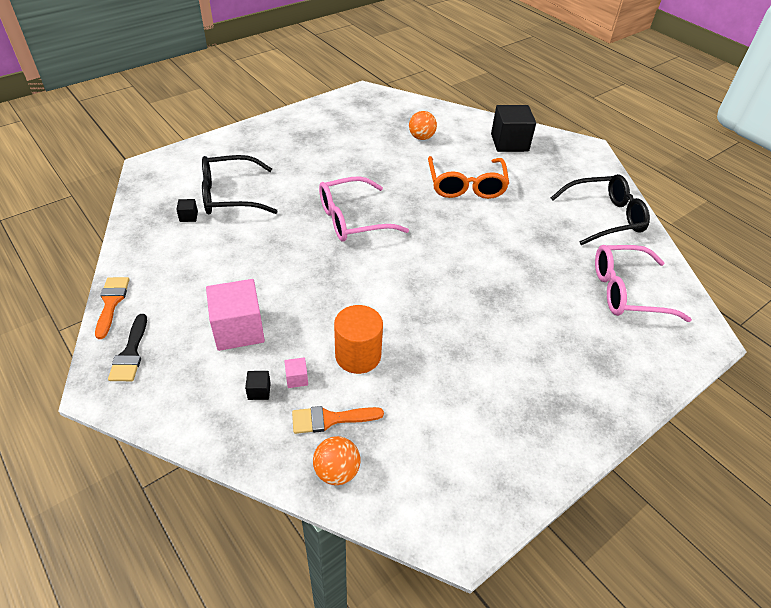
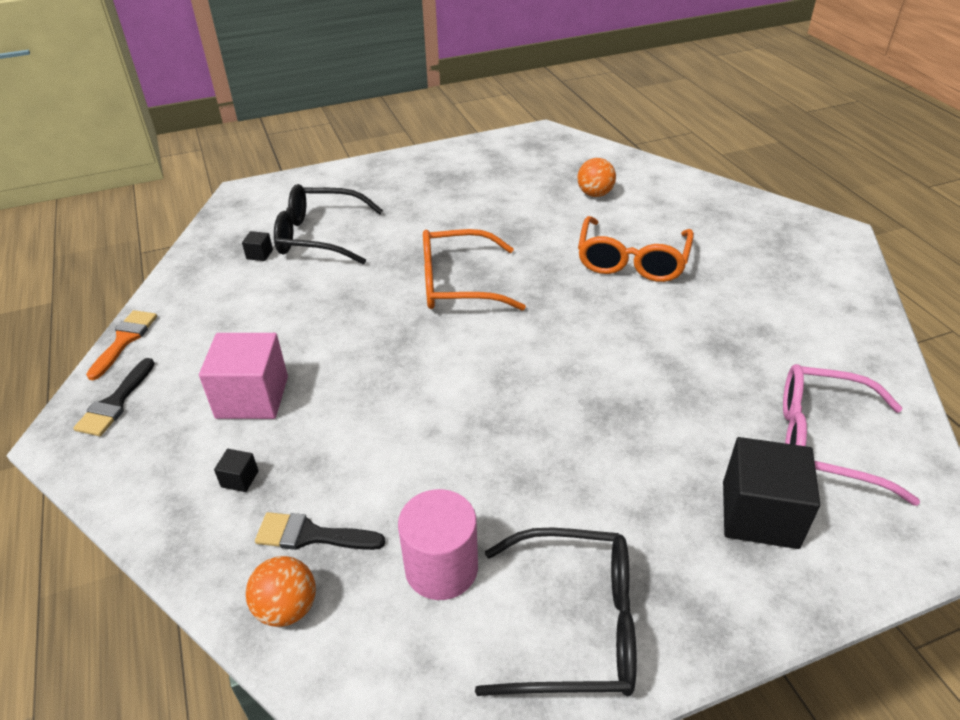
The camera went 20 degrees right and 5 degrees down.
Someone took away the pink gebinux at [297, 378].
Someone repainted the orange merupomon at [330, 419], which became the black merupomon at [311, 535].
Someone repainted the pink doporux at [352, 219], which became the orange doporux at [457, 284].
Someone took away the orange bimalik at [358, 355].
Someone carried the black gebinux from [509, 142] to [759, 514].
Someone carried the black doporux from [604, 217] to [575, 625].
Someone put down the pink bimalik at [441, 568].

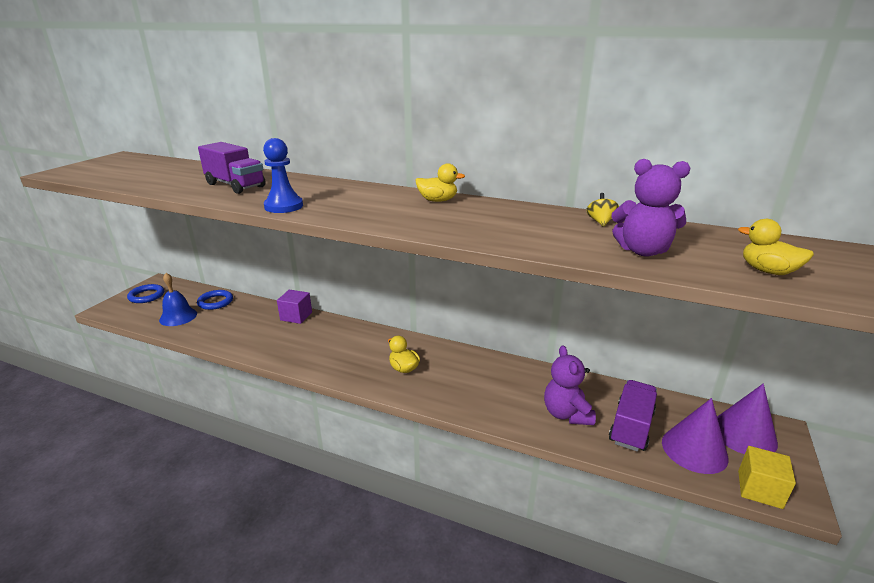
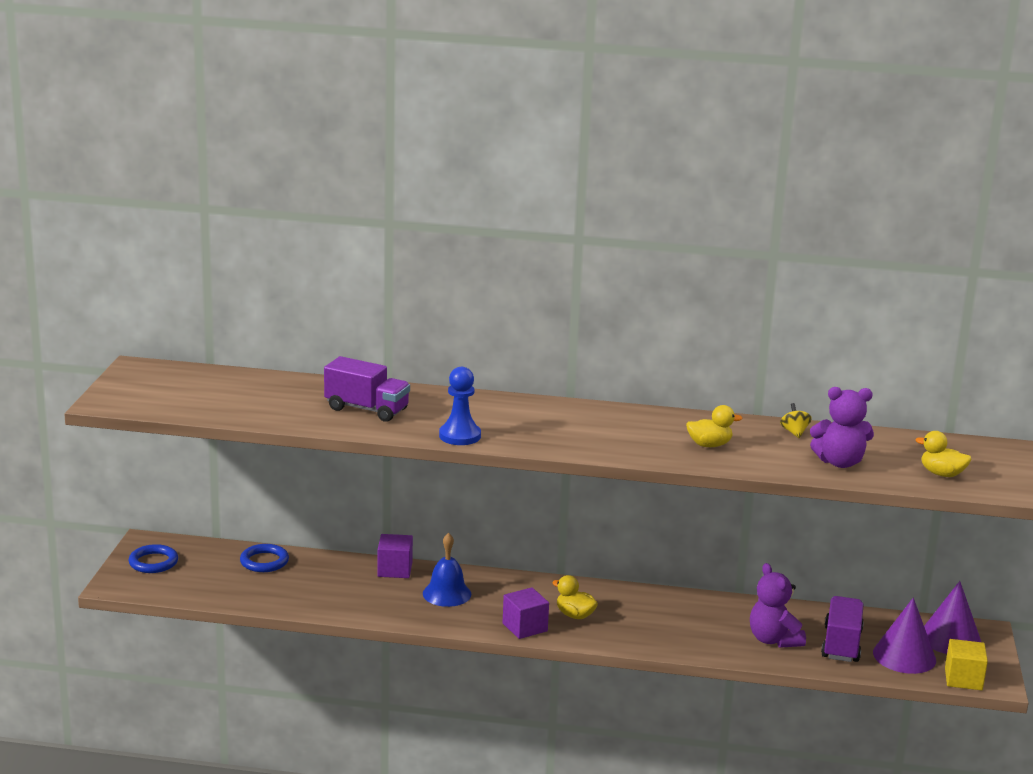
The camera went 15 degrees left and 5 degrees down.
Someone carried the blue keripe from [178, 316] to [447, 594].
Someone carried the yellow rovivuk from [437, 200] to [709, 445].
Someone put down the purple gebinux at [525, 627].

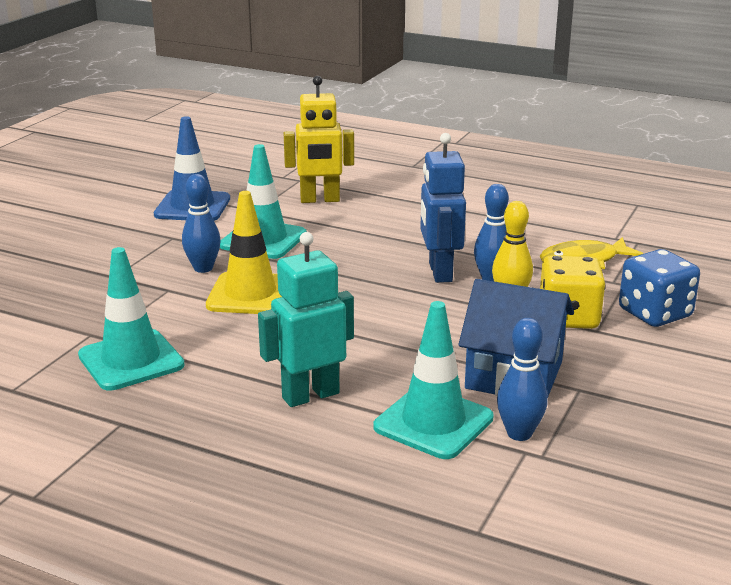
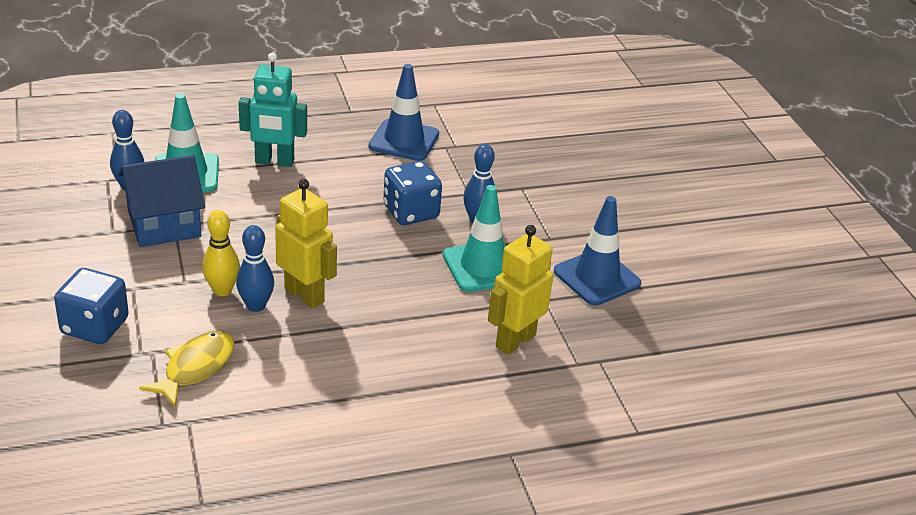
The camera went 135 degrees right and 10 degrees up.
Someone repainted the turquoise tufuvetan at [131, 360], which became the blue tufuvetan at [404, 140].
Someone swapped the yellow tufuvetan at [250, 294] for the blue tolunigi at [411, 212].
Someone rotated the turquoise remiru at [310, 395] by 75 degrees clockwise.
Someone repainted the blue remiru at [439, 272], which became the yellow remiru at [304, 295].
Someone took away the yellow tolunigi at [568, 318].

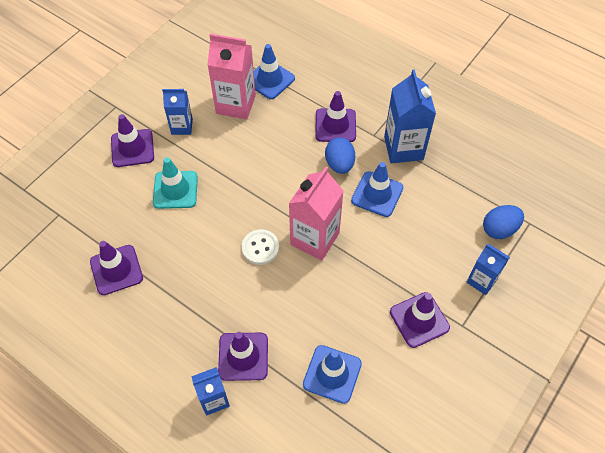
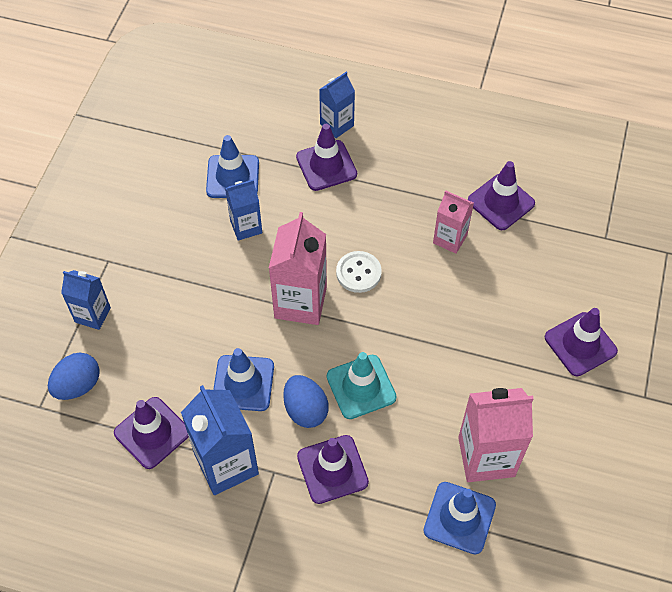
The camera went 160 degrees right and 0 degrees up.
Someone carried the turquoise tufuvetan from [175, 190] to [361, 387].
Someone carried the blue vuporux from [182, 126] to [246, 227].
Someone carried the purple tufuvetan from [419, 320] to [152, 433].
Someone put down the pink vuporux at [450, 239].

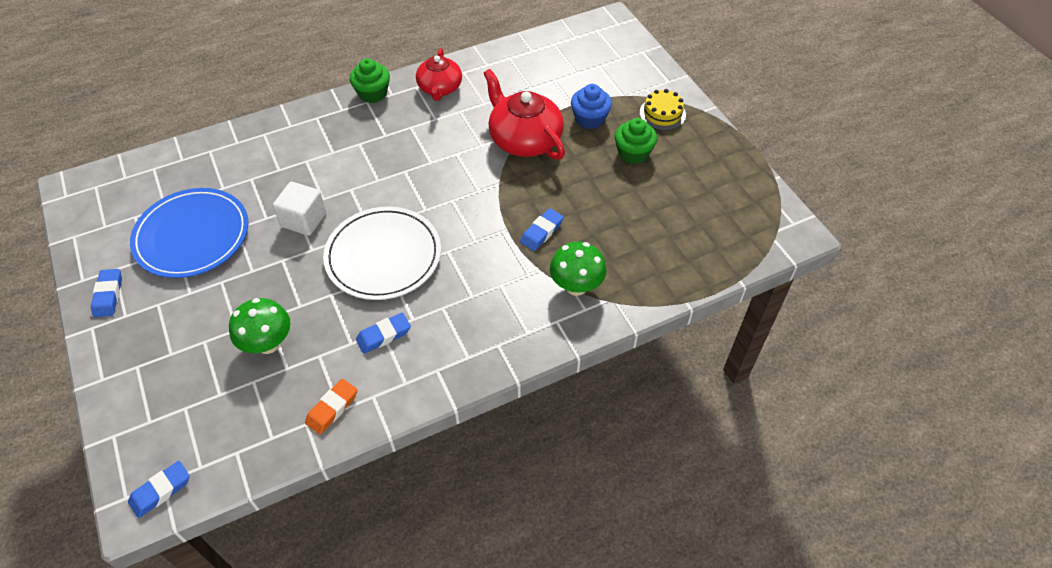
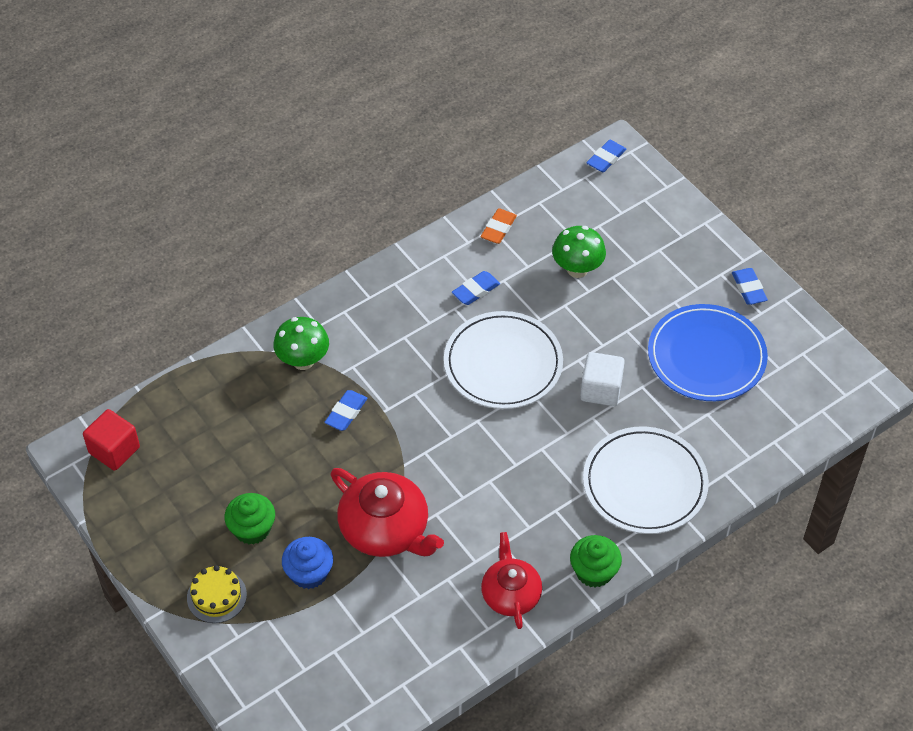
The camera went 170 degrees right and 0 degrees up.
Someone put down the red gebinux at [114, 450].
Someone put down the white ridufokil at [645, 483].

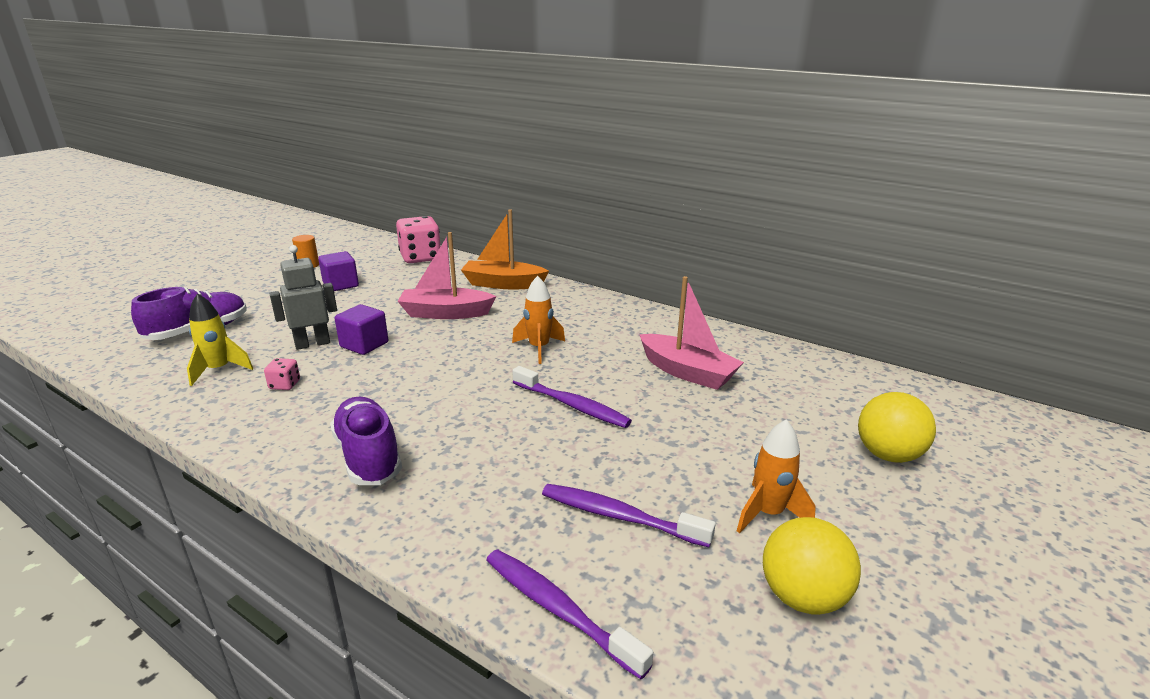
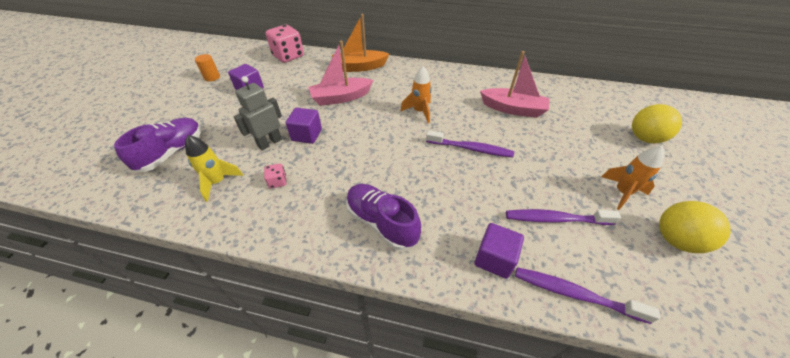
The camera went 20 degrees left and 20 degrees up.
Someone put down the purple gebinux at [494, 259].

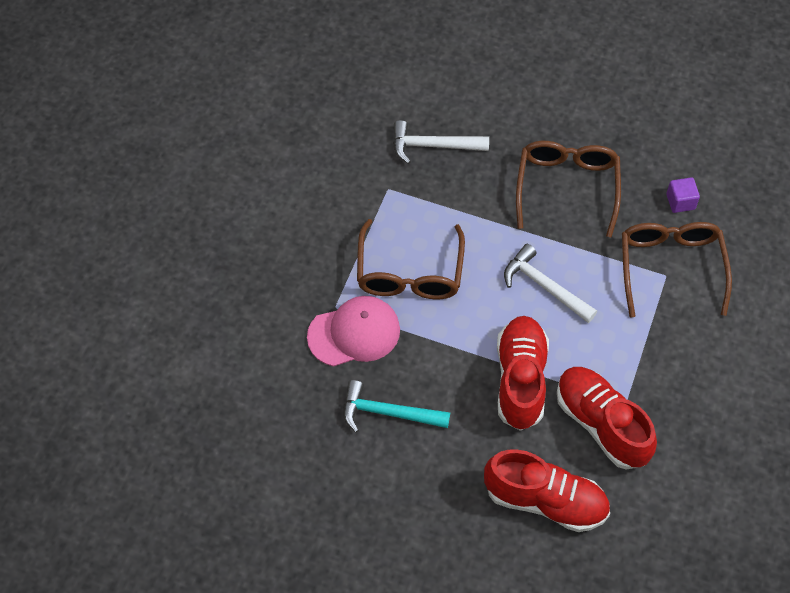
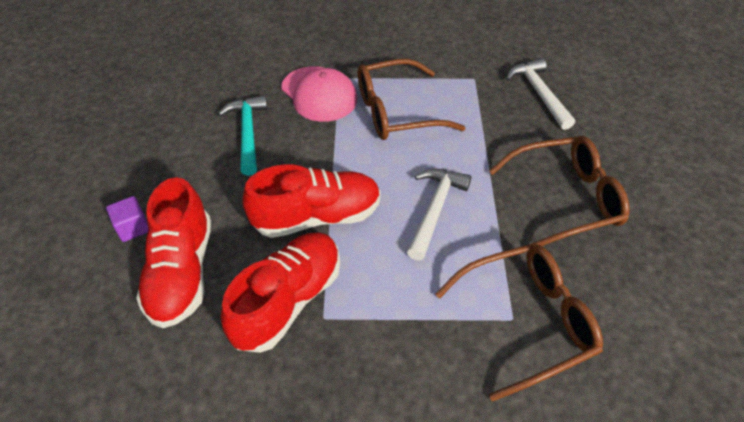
The camera went 70 degrees right and 10 degrees down.
Someone carried the purple gebinux from [680, 202] to [133, 227].

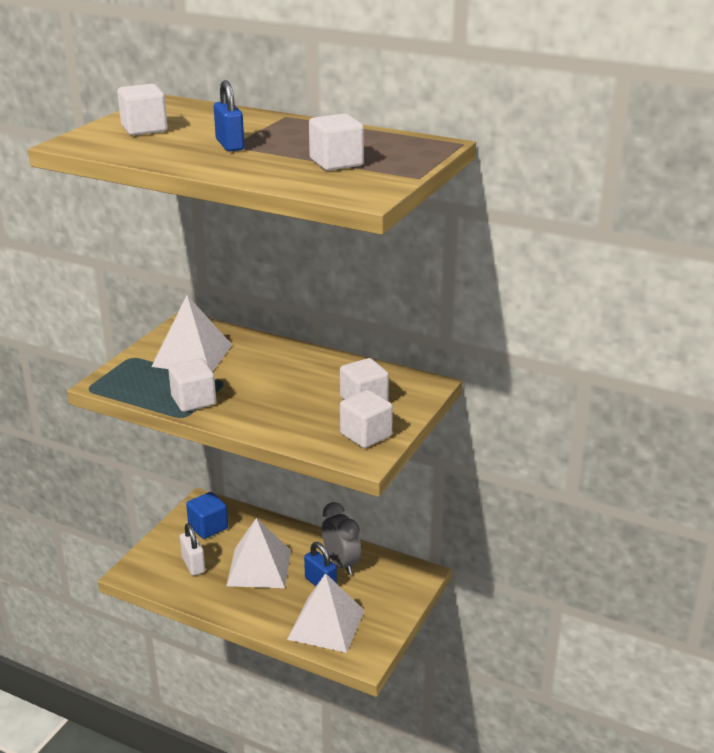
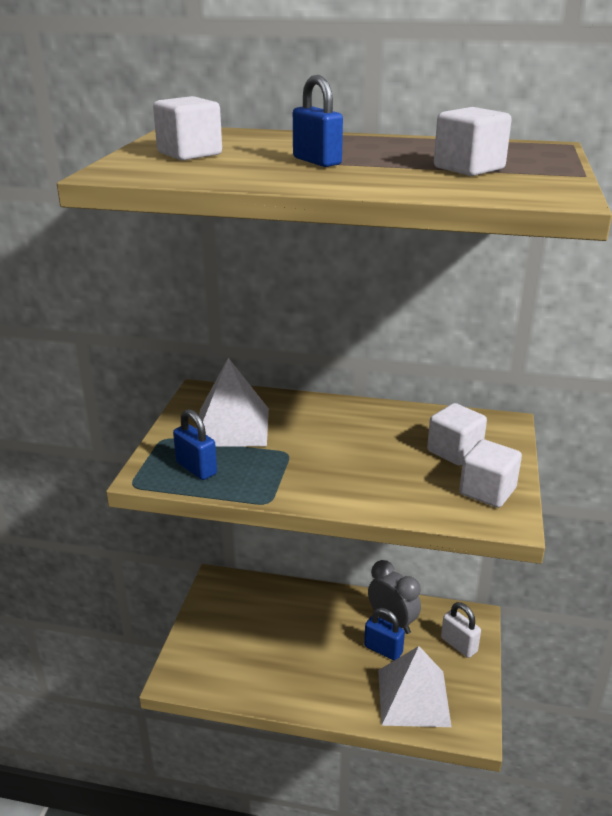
The camera went 15 degrees left and 0 degrees up.
Someone took away the white gebinux at [193, 401].
Someone carried the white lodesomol from [193, 565] to [459, 645].
Someone took away the blue gebinux at [208, 527].
Someone took away the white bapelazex at [259, 567].
Someone put down the blue lodesomol at [196, 468].

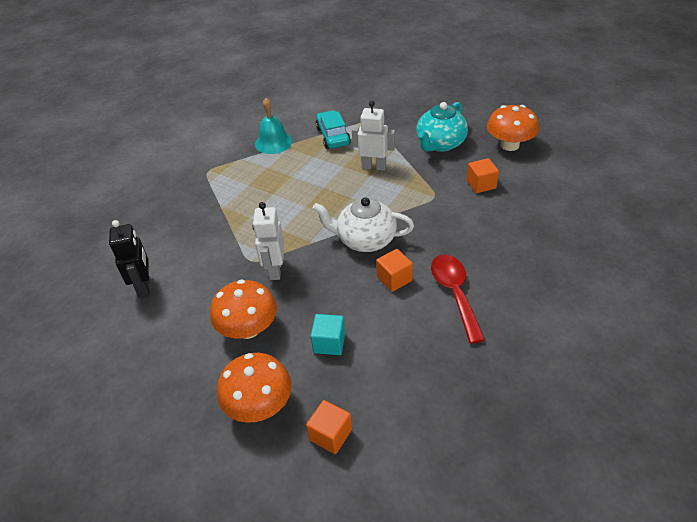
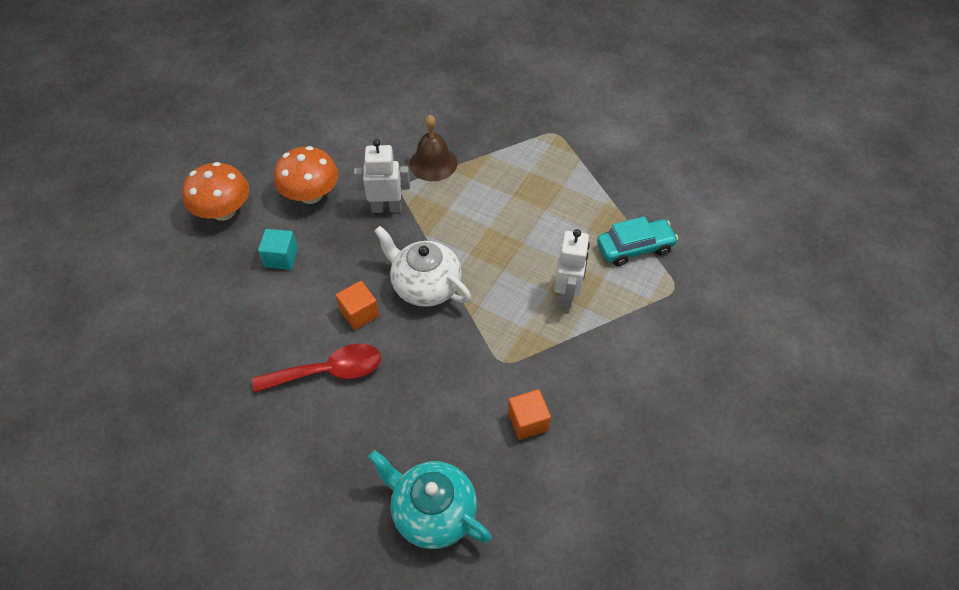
The camera went 85 degrees right and 10 degrees up.
Someone took away the black remiru at [144, 287].
Someone took away the turquoise keripe at [273, 142].
Someone took away the orange gebinux at [330, 435].
Someone rotated the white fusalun at [365, 240] by 60 degrees counterclockwise.
Someone carried the turquoise fusalun from [440, 144] to [433, 512].
Someone took away the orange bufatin at [509, 145].
Someone put down the brown keripe at [433, 163].

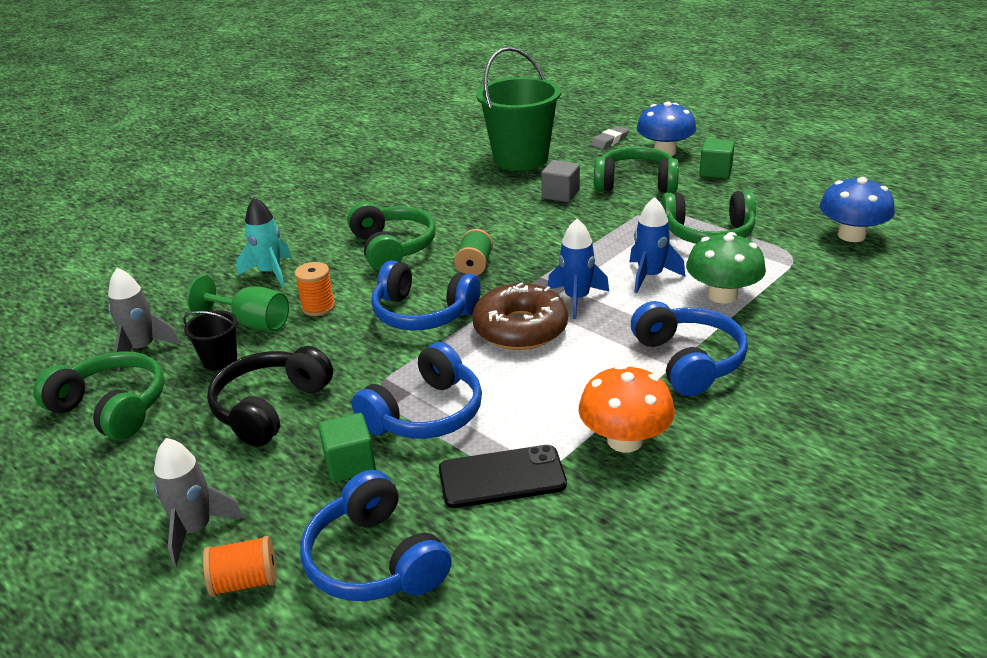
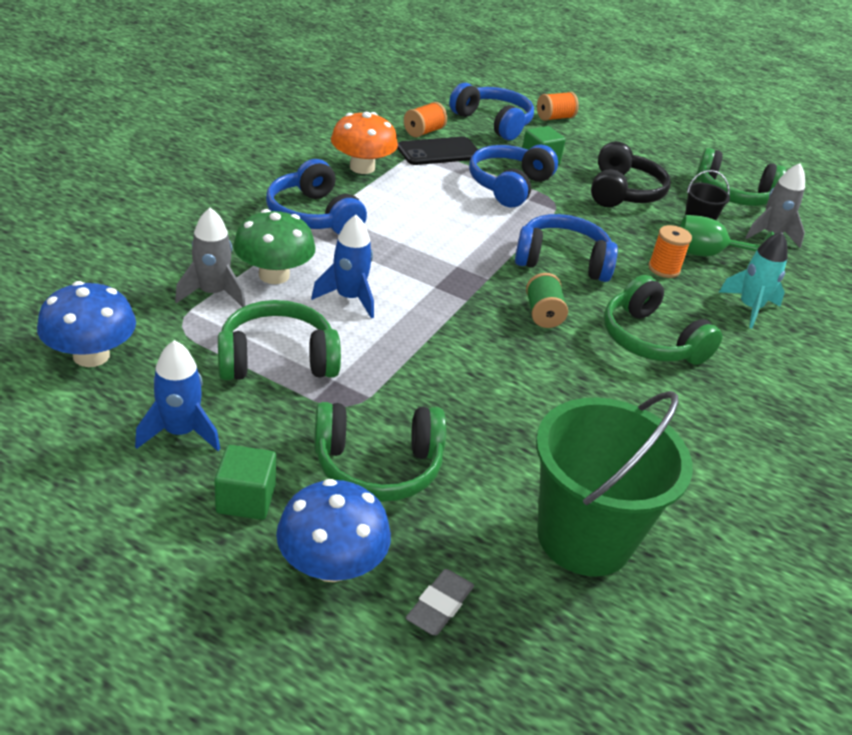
The camera went 160 degrees right and 5 degrees up.
Someone carried the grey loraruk from [195, 530] to [212, 293].
Someone took away the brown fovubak at [520, 328].
Someone took away the grey gebinux at [560, 194].
Someone carried the blue loraruk from [576, 299] to [180, 432].
Someone put down the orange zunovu at [424, 132].

